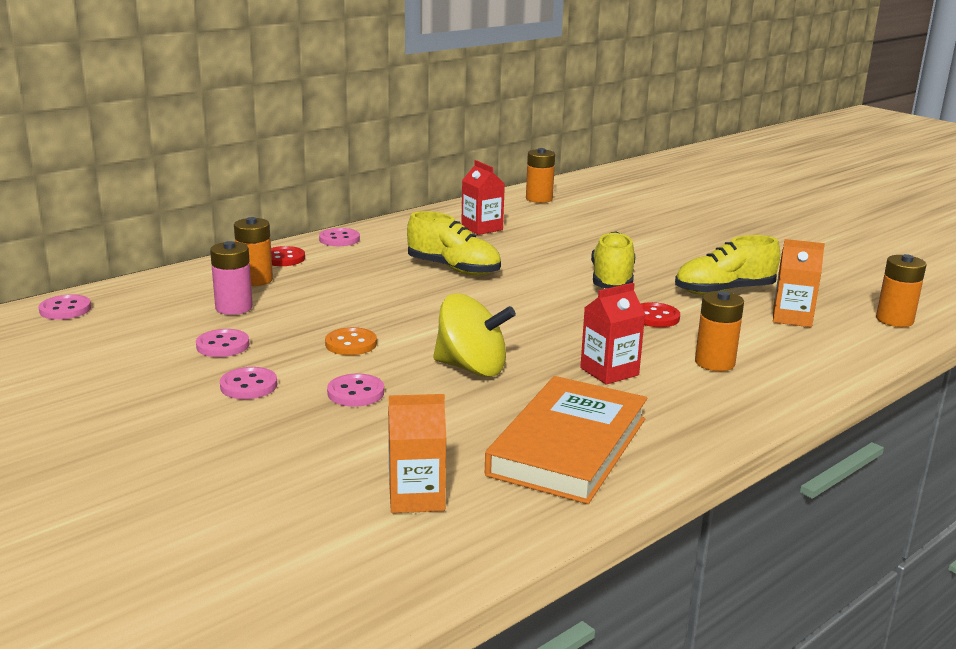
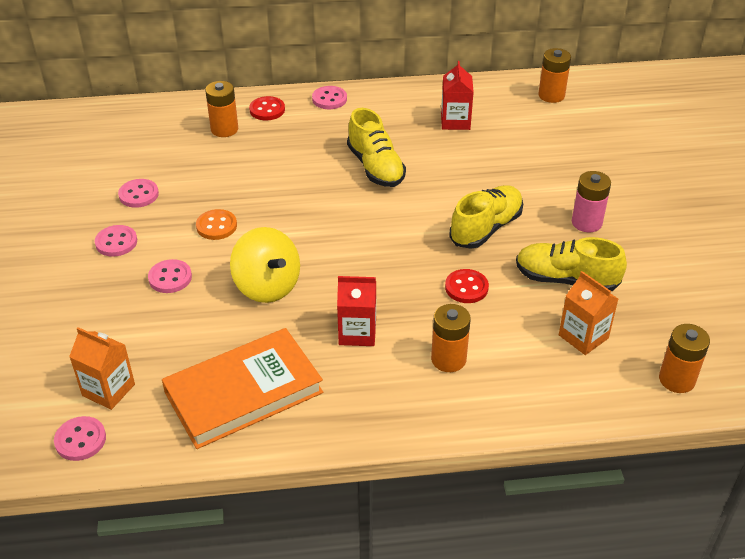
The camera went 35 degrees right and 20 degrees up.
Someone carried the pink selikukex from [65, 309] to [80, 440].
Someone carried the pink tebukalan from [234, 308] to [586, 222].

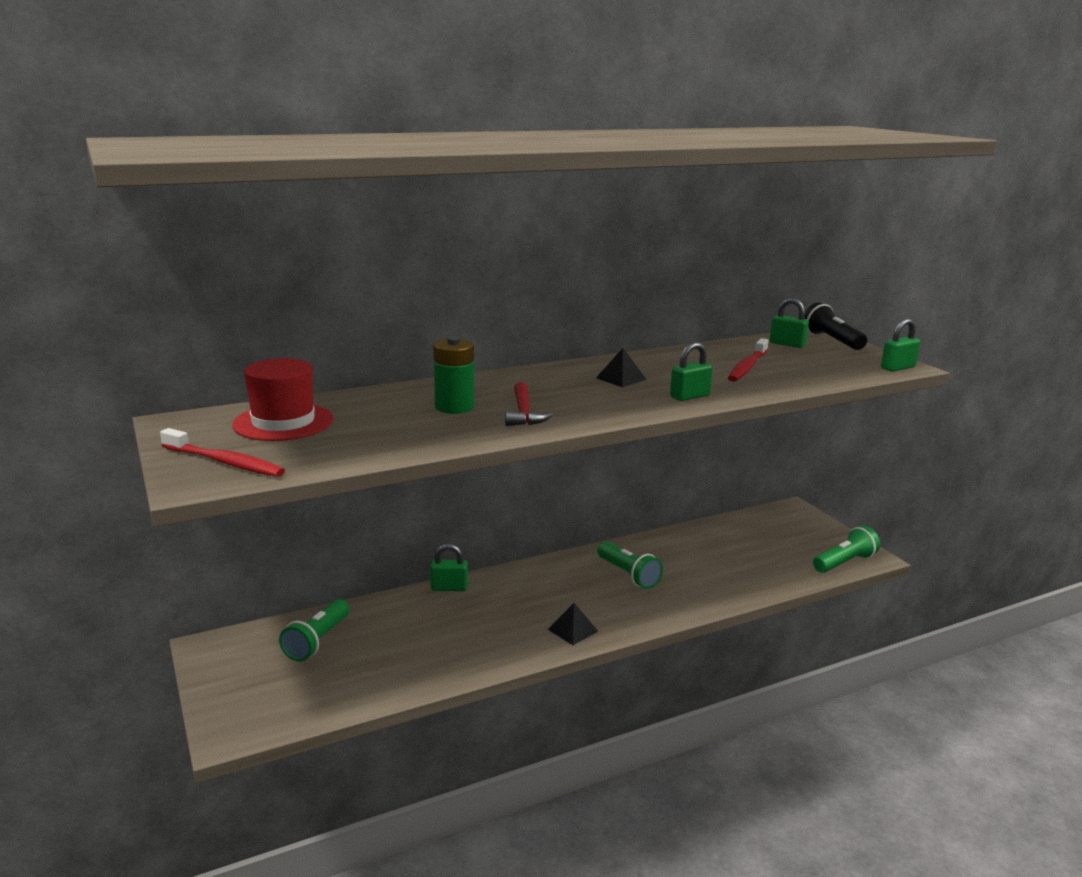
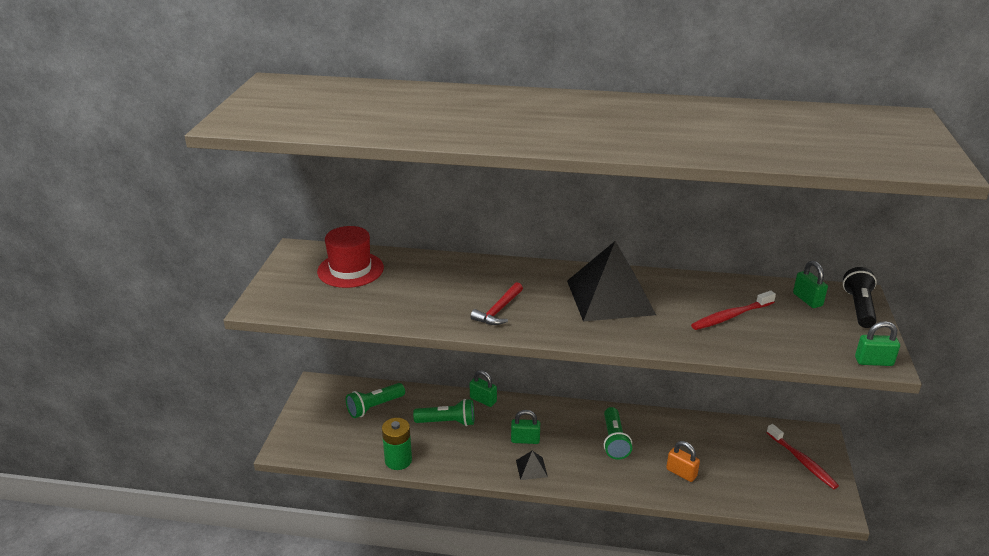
The camera went 35 degrees right and 10 degrees up.
Someone carried the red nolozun from [225, 462] to [802, 461].
Someone carried the green tebukalan from [454, 407] to [398, 460].
Someone scaled the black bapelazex at [621, 378] by 2.45.
Someone carried the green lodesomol from [689, 396] to [525, 440].
Someone carried the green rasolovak from [844, 562] to [447, 422].
Someone put down the orange lodesomol at [681, 473].

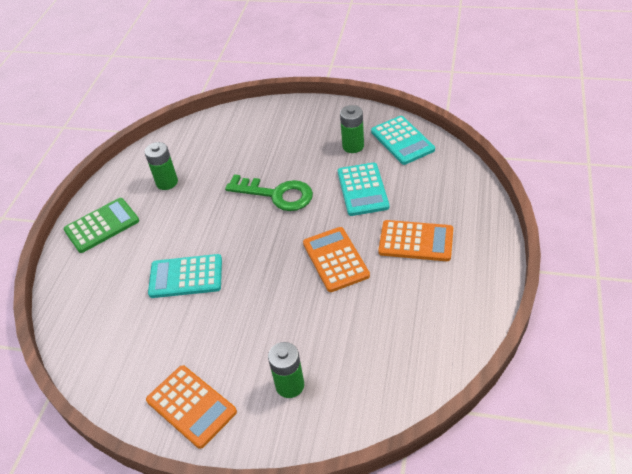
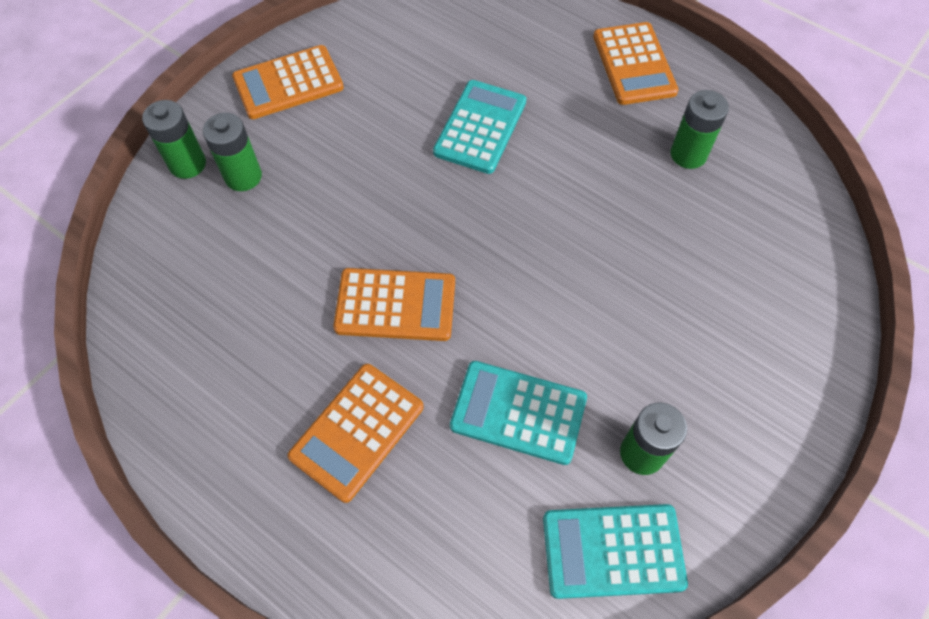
The camera went 110 degrees right and 15 degrees up.
Someone repainted the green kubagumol at [102, 225], which became the orange kubagumol at [634, 64].
Someone took away the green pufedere at [277, 194].
Someone put down the green tebukalan at [187, 164].

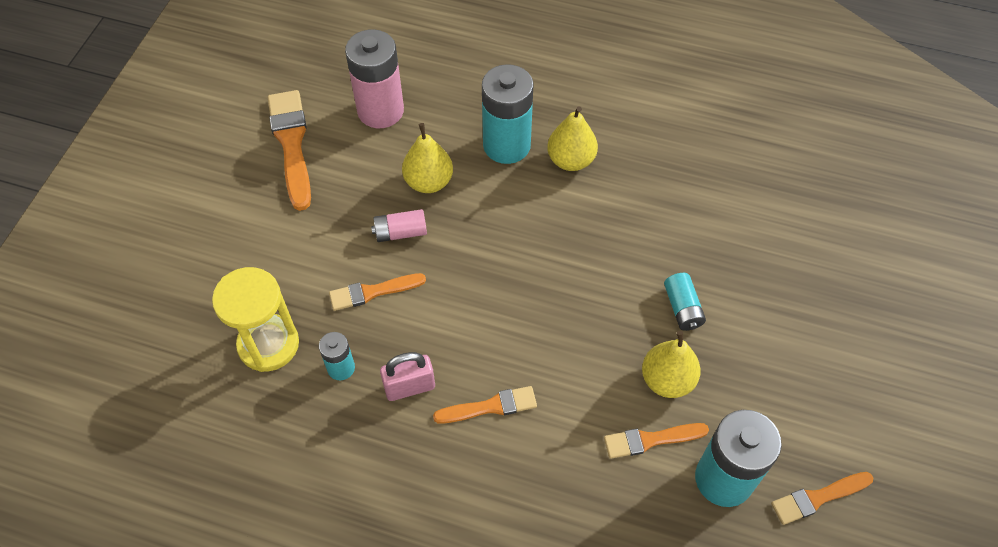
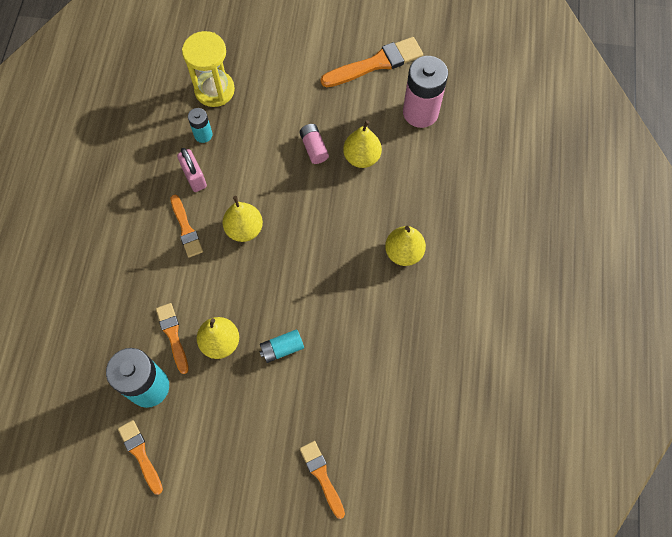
The camera went 80 degrees right and 10 degrees up.
Someone carried the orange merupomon from [373, 292] to [322, 476].
Someone took away the turquoise tebukalan at [506, 145].
Someone put down the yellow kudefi at [244, 229].

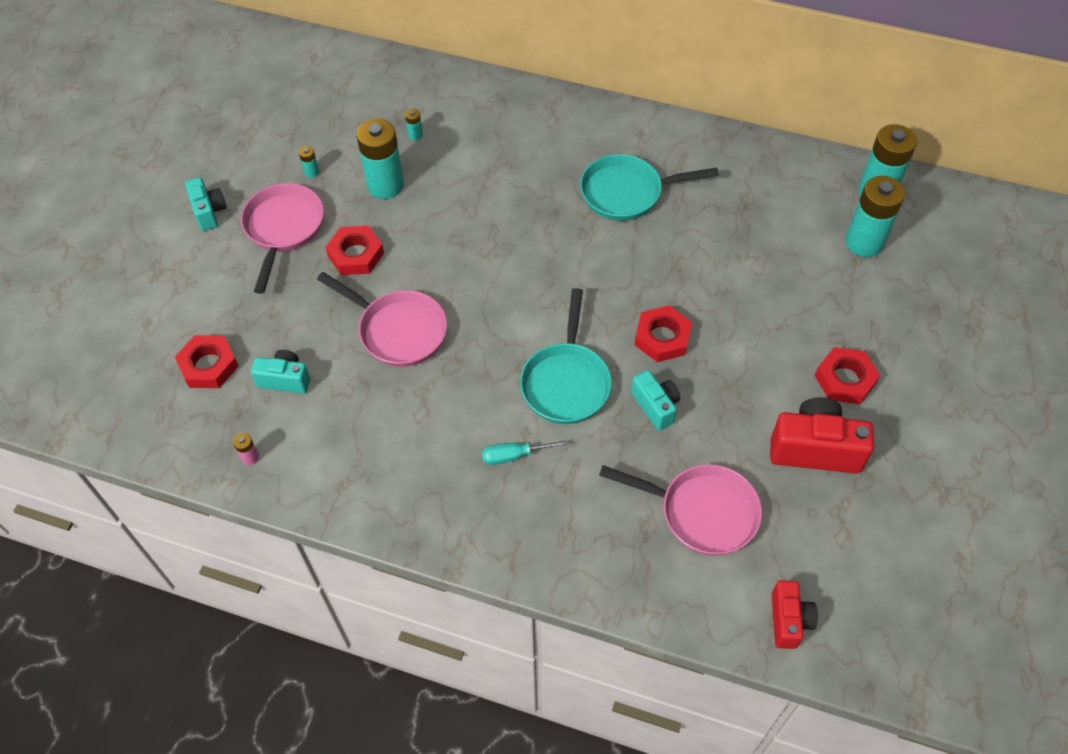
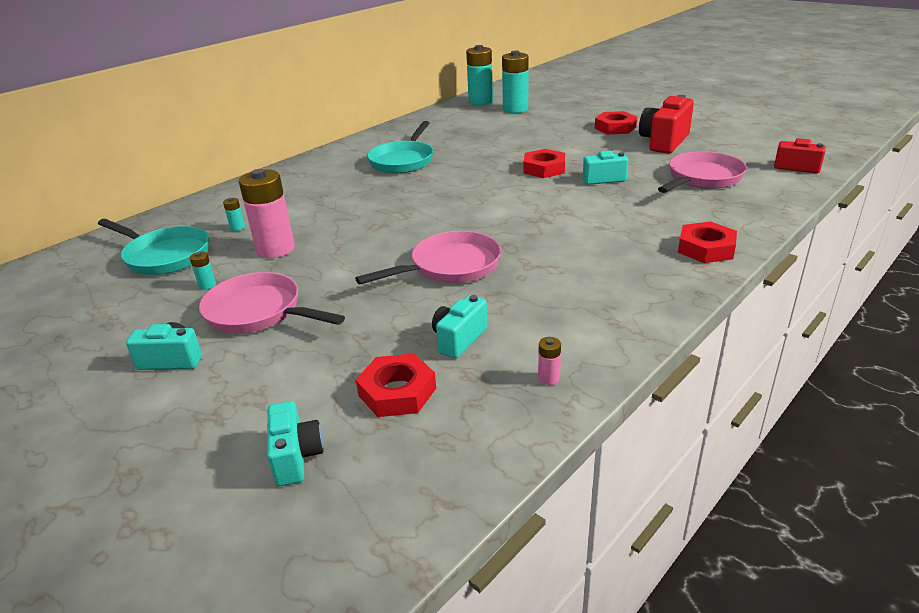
The camera went 65 degrees left and 25 degrees down.
Someone carried the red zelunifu from [356, 254] to [706, 248].
Someone repainted the turquoise tebukalan at [385, 185], which became the pink tebukalan at [275, 249].
Someone took away the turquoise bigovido at [513, 455].
Someone carried the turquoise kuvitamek from [566, 382] to [164, 256].
Someone put down the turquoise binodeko at [296, 457].

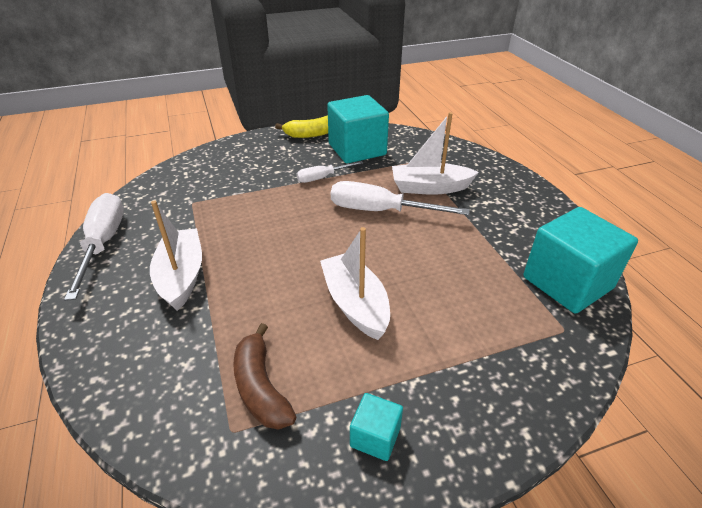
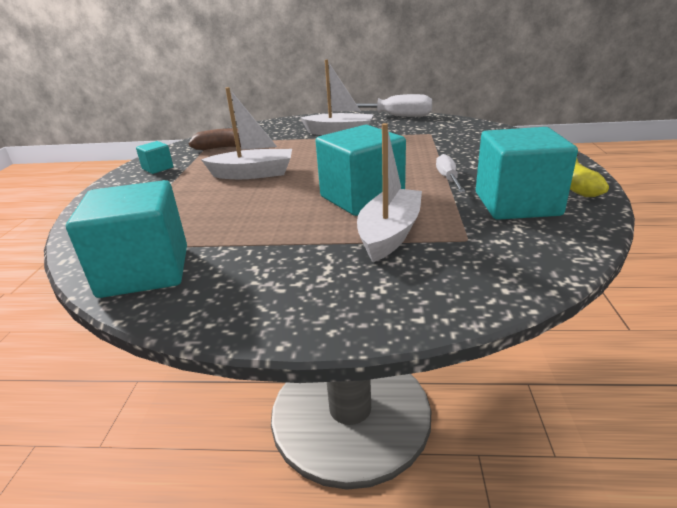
The camera went 115 degrees right and 10 degrees down.
Someone swapped the white bigovido at [380, 211] for the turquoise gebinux at [362, 198].

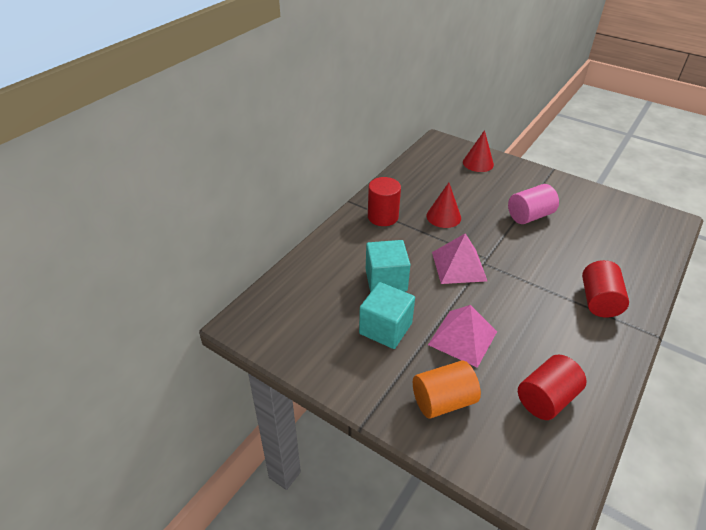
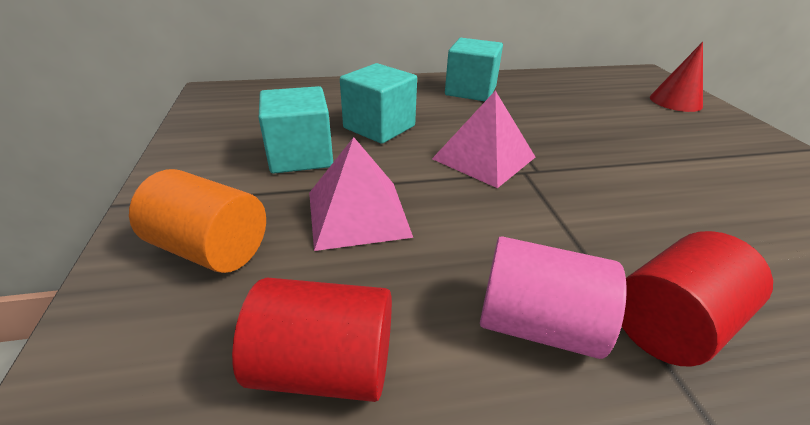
The camera went 45 degrees right and 5 degrees down.
Someone swapped the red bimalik at [383, 217] for the turquoise gebinux at [470, 91].
Someone took away the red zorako at [443, 217].
Someone carried the pink bimalik from [529, 216] to [536, 324].

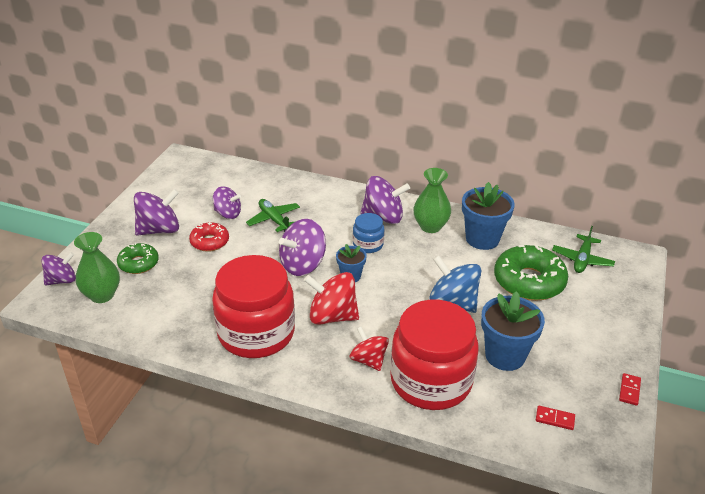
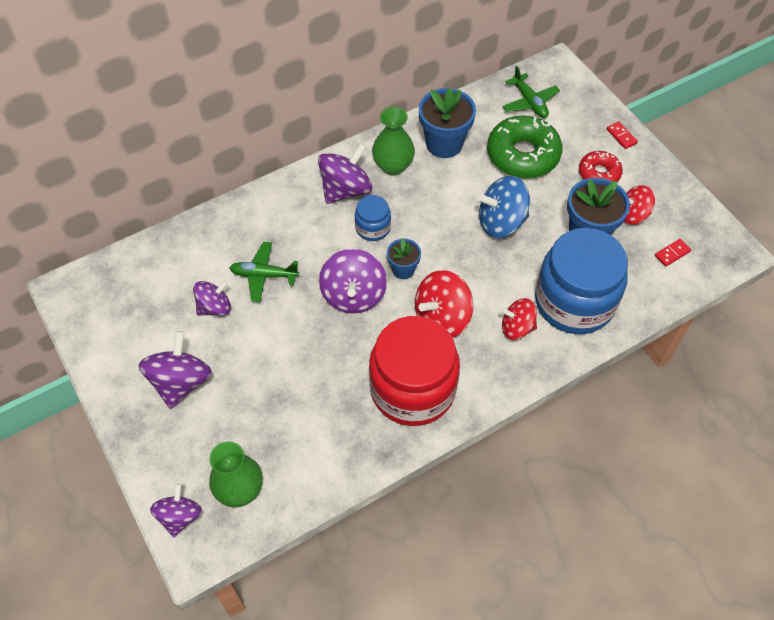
The camera went 50 degrees left and 20 degrees up.
Someone took away the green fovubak at [138, 263].
Someone carried the red fovubak from [209, 242] to [599, 173].
Someone repainted the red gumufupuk at [431, 381], which became the blue gumufupuk at [574, 302].
Someone carried the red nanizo from [629, 390] to [621, 136].
Someone put down the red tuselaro at [633, 215].

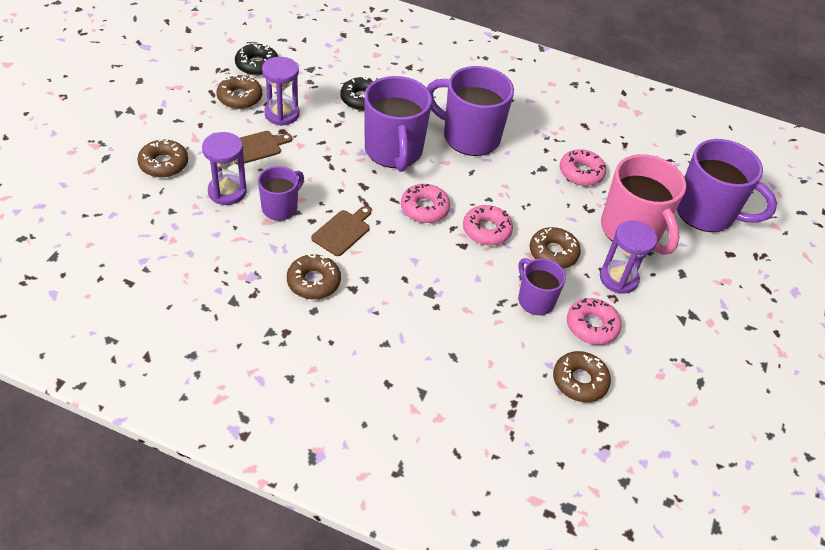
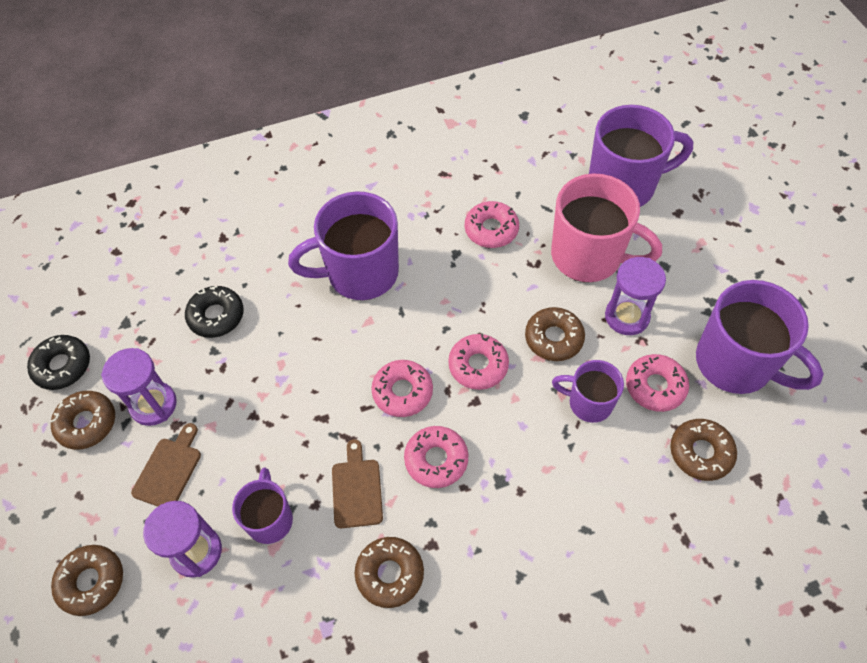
The camera went 35 degrees left and 10 degrees up.
Someone carried the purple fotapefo from [393, 151] to [736, 363].
Someone put down the pink fovubak at [436, 460].

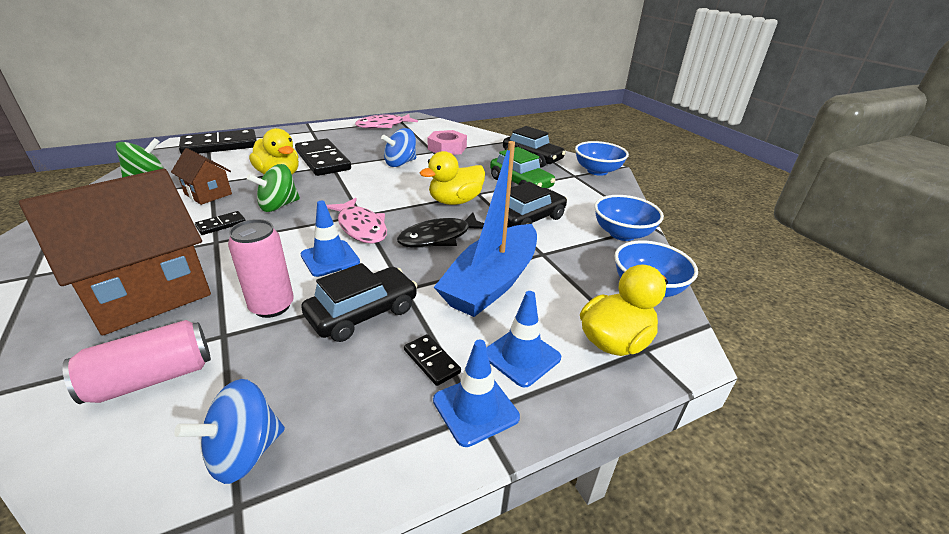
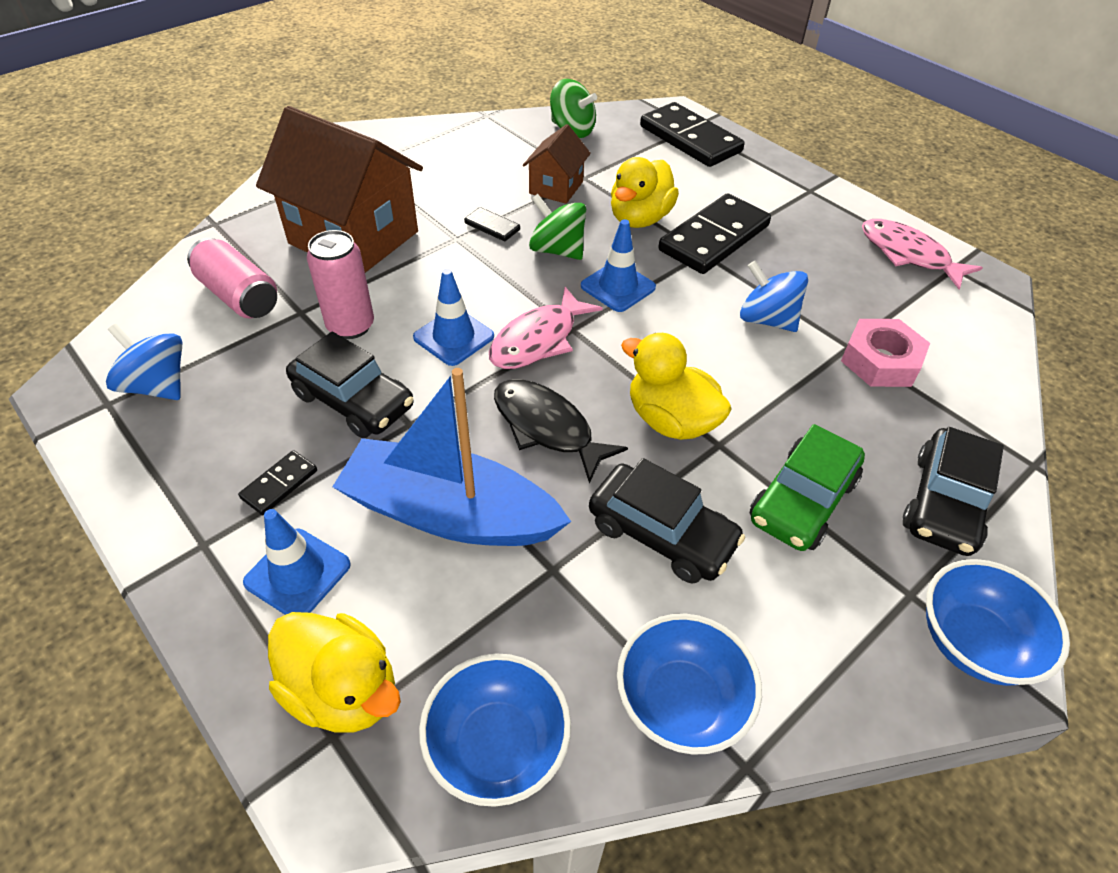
The camera went 75 degrees right and 15 degrees up.
Someone carried the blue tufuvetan from [475, 409] to [618, 287].

